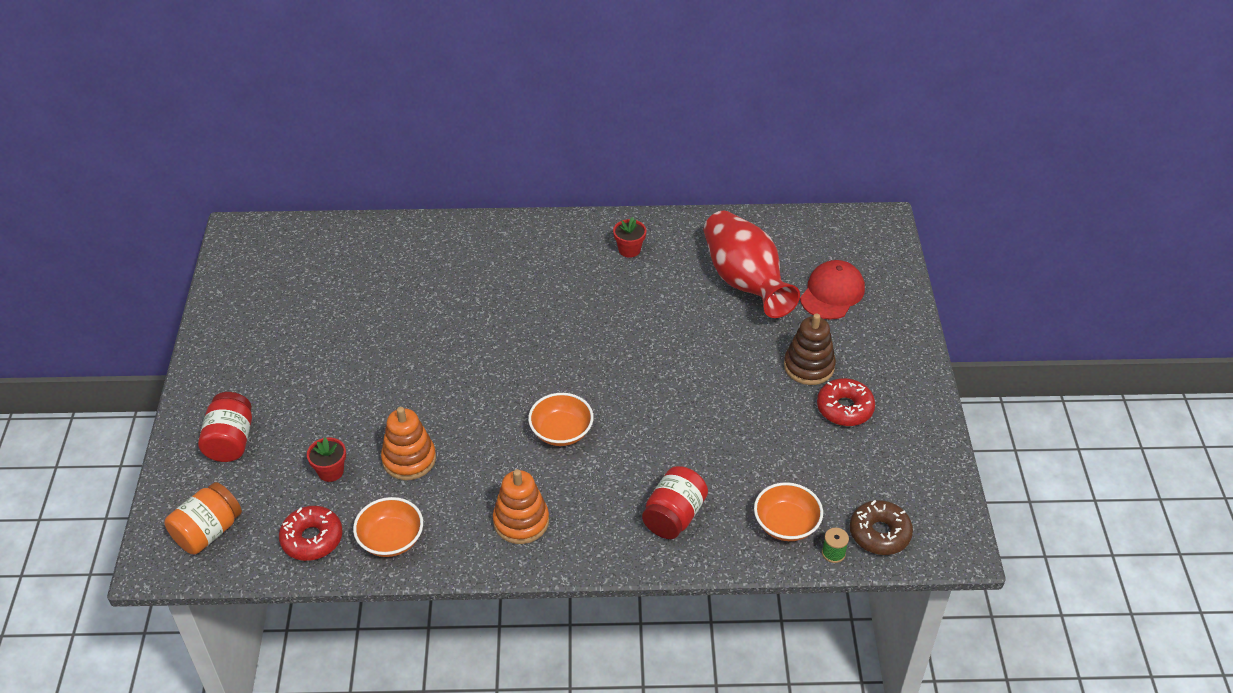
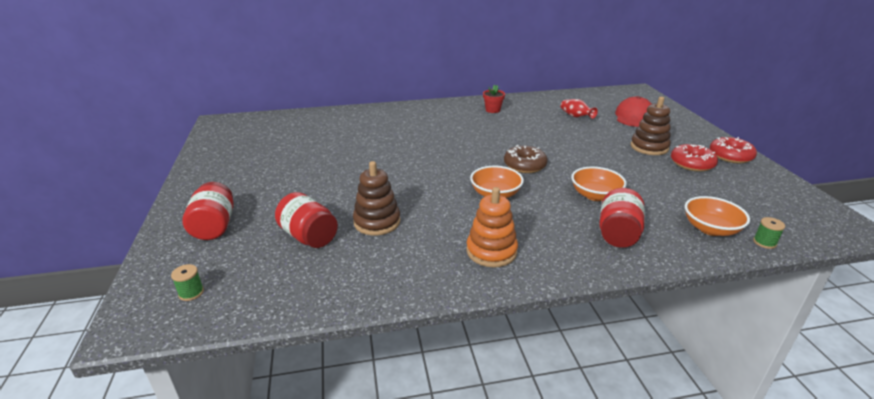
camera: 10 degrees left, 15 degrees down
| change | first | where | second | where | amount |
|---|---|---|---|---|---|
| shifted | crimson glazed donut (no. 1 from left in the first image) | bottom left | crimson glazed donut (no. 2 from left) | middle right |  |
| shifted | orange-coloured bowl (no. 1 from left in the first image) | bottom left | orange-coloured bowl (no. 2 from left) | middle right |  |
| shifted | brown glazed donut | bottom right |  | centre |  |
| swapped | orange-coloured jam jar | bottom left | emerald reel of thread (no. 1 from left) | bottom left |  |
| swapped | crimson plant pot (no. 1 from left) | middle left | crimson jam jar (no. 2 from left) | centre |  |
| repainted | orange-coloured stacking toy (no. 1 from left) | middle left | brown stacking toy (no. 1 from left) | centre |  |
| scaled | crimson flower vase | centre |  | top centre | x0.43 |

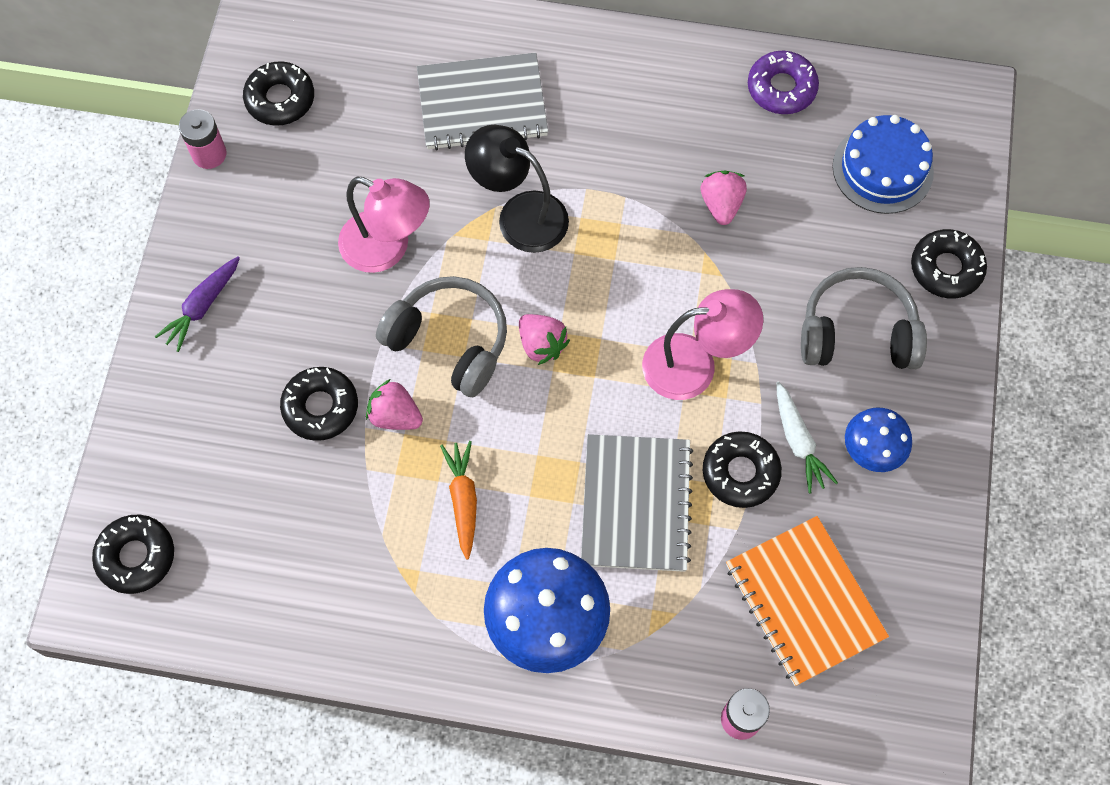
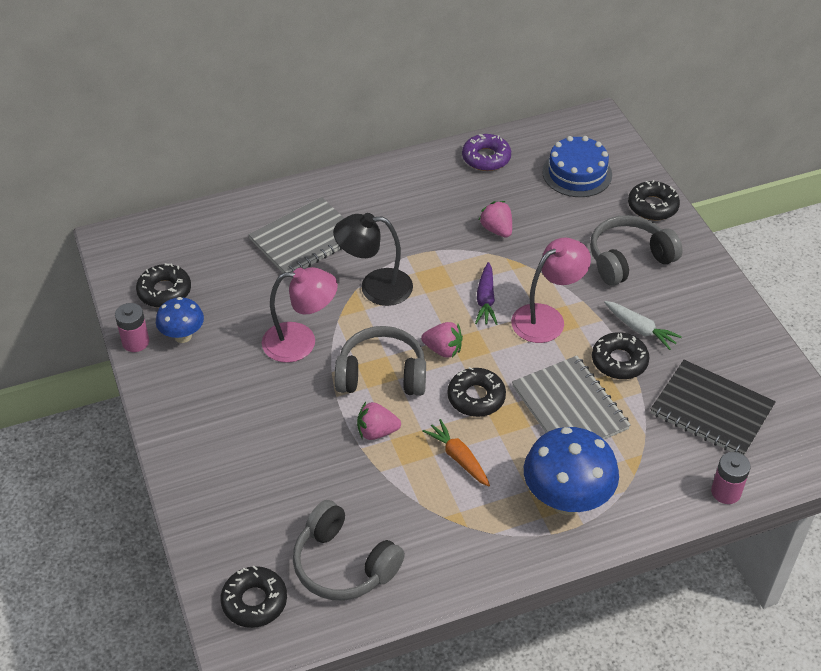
camera: 30 degrees left, 20 degrees down
| change | first | where | second | where | amount |
|---|---|---|---|---|---|
| new |  |  | ash-grey over-ear headphones (no. 1 from left) | bottom centre |  |
| shifted | violet root vegetable | middle left |  | centre |  |
| shifted | ebony glazed donut (no. 3 from left) | middle left |  | centre |  |
| shifted | royal blue fungus (no. 2 from left in the first image) | middle right | royal blue fungus (no. 1 from left) | middle left |  |
| repainted | orange-coloured notepad | bottom right | ebony notepad | middle right |  |

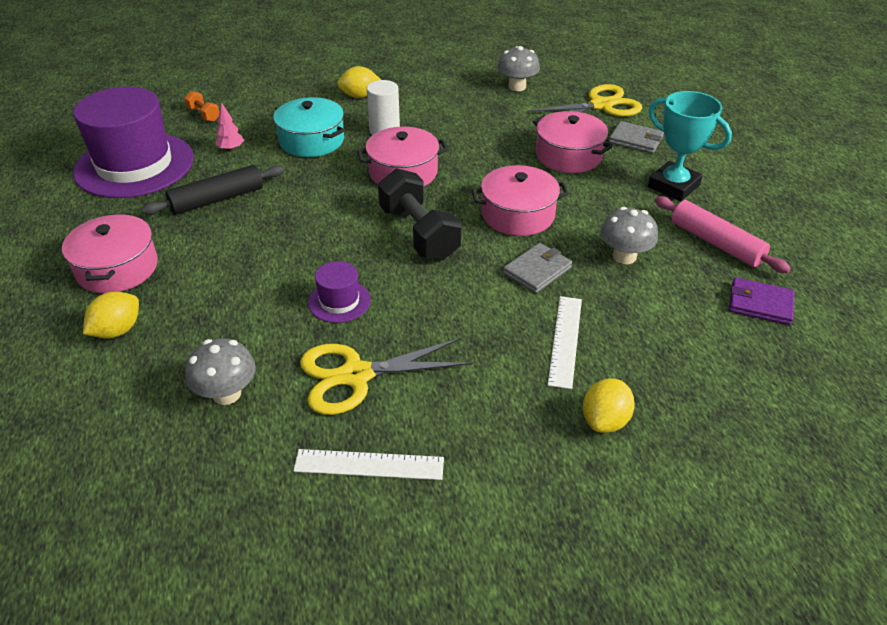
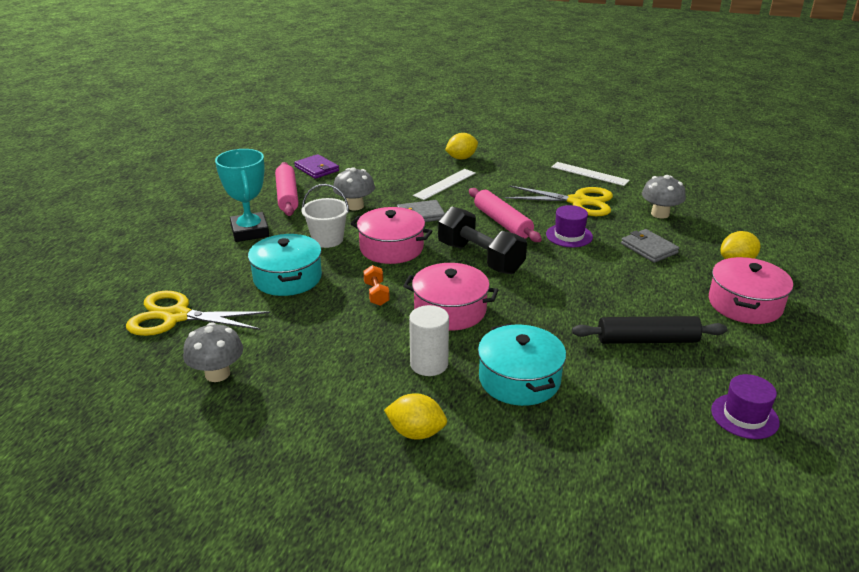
camera: 150 degrees left, 10 degrees down
| change | first | where | second | where | amount |
|---|---|---|---|---|---|
| gone | rosy tree | top left |  |  |  |
| new |  |  | pure white bucket | centre |  |
| new |  |  | rosy dough roller (no. 2 from left) | centre |  |
| shifted | orange-coloured hand weight | top left |  | centre |  |
| shifted | ash-grey card wallet (no. 2 from left) | top right |  | middle right |  |
| repainted | rosy cooking pot (no. 4 from left) | top centre | teal cooking pot (no. 1 from left) | middle left |  |
| rotated | ebony hand weight | centre |  | centre | 45 degrees counterclockwise |
| scaled | violet tall hat (no. 1 from left in the first image) | top left | violet tall hat (no. 2 from left) | bottom right | x0.44 |

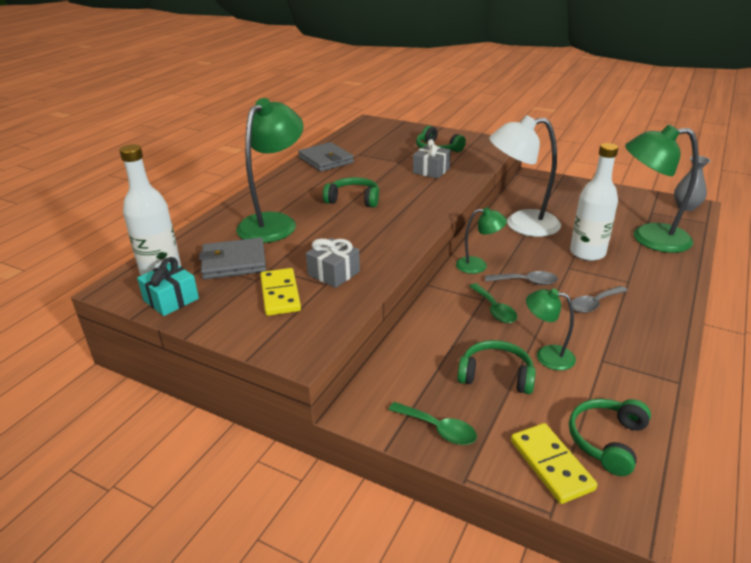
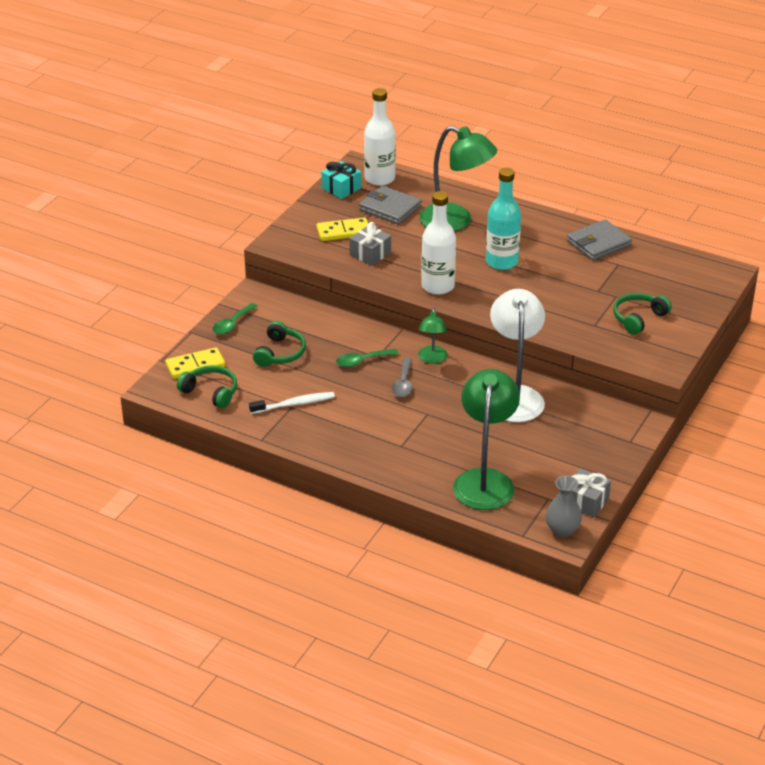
camera: 90 degrees right, 5 degrees up
| change | first | where | second | where | amount |
|---|---|---|---|---|---|
| gone | emerald desk lamp (no. 3 from left) | middle right |  |  |  |
| gone | ash-grey spoon (no. 2 from left) | middle right |  |  |  |
| new |  |  | pure white dental brush | centre |  |
| shifted | ash-grey gift (no. 2 from left) | top centre |  | middle right |  |
| shifted | pure white drink bottle (no. 2 from left) | middle right |  | top centre |  |
| swapped | emerald over-ear headphones (no. 1 from left) | centre | teal drink bottle | top centre |  |
| rotated | ash-grey card wallet (no. 1 from left) | middle left |  | top centre | 45 degrees counterclockwise |

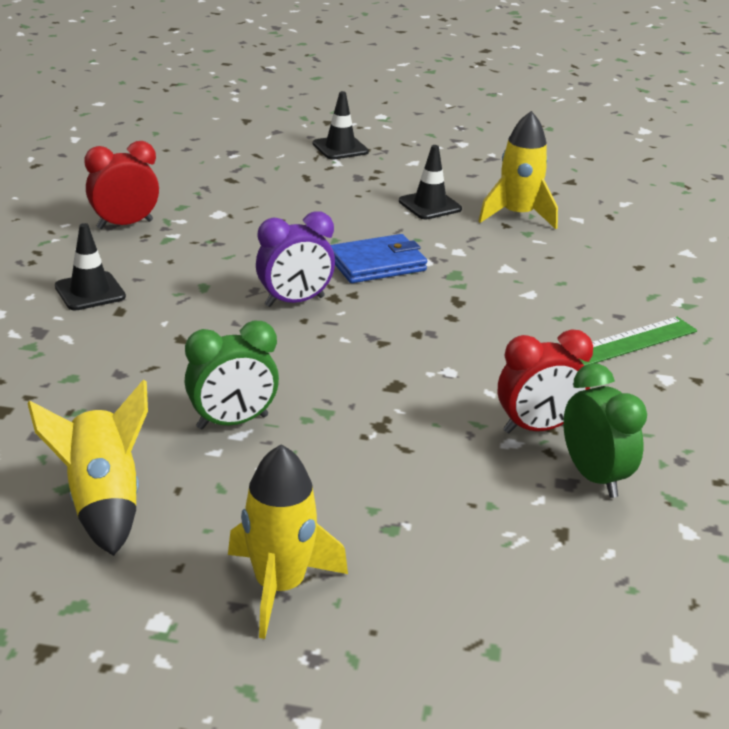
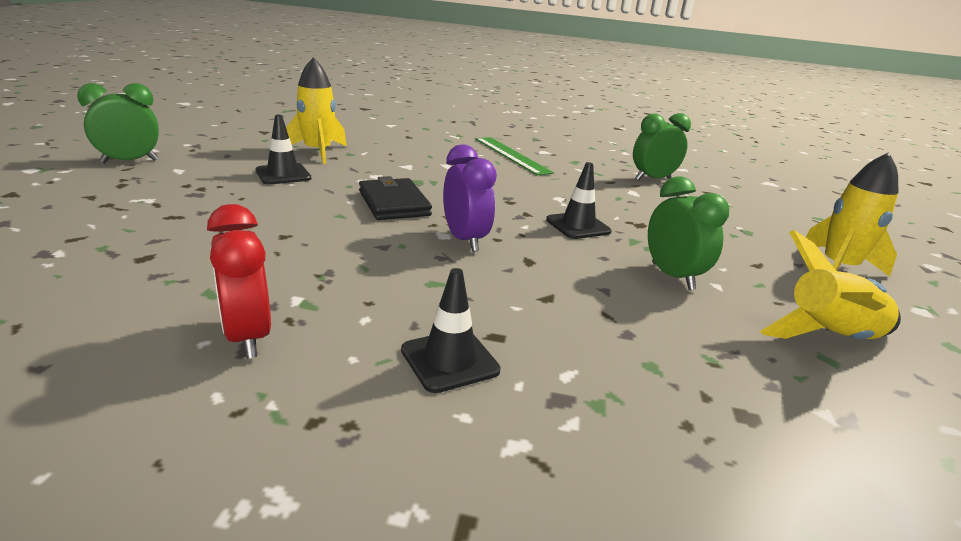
camera: 90 degrees left, 5 degrees down
| change | first | where | second | where | amount |
|---|---|---|---|---|---|
| gone | crimson alarm clock (no. 2 from left) | middle right |  |  |  |
| new |  |  | emerald alarm clock (no. 1 from left) | top left |  |
| shifted | ebony traffic cone (no. 2 from left in the first image) | top centre | ebony traffic cone (no. 3 from left) | centre |  |
| repainted | royal blue card wallet | centre | ebony card wallet | centre |  |

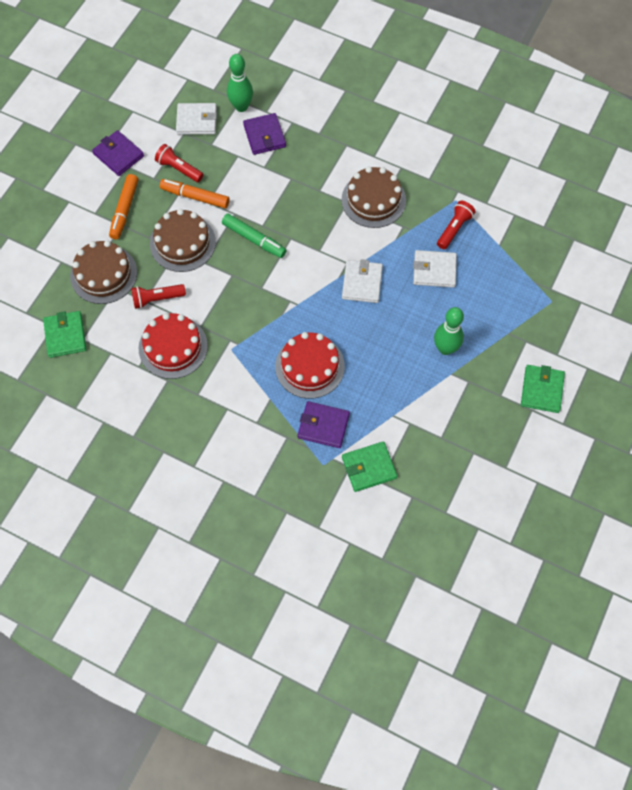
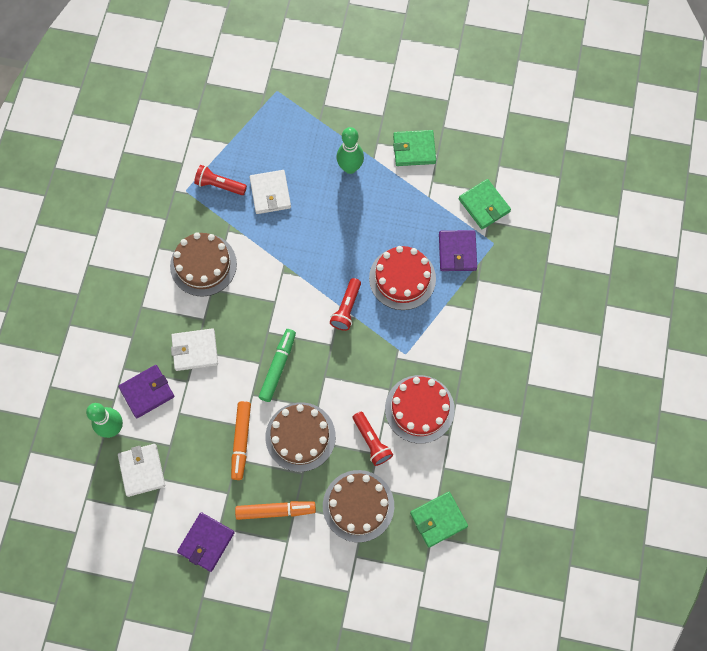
camera: 105 degrees left, 5 degrees up
| change | first | where | second | where | amount |
|---|---|---|---|---|---|
| shifted | crimson torch (no. 2 from left) | top left |  | centre |  |
| shifted | pure white card wallet (no. 2 from left) | centre |  | middle left |  |
| shifted | emerald card wallet (no. 3 from left in the first image) | middle right | emerald card wallet (no. 1 from left) | top centre |  |

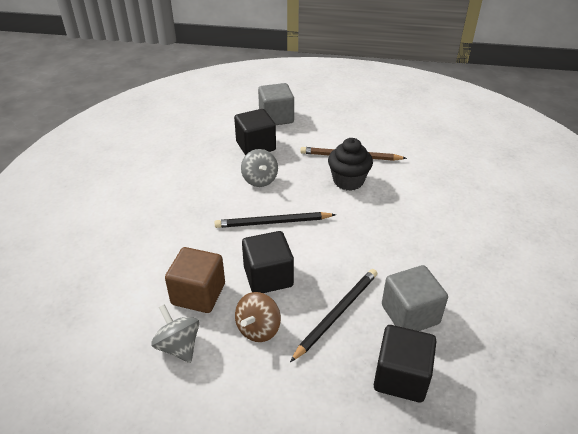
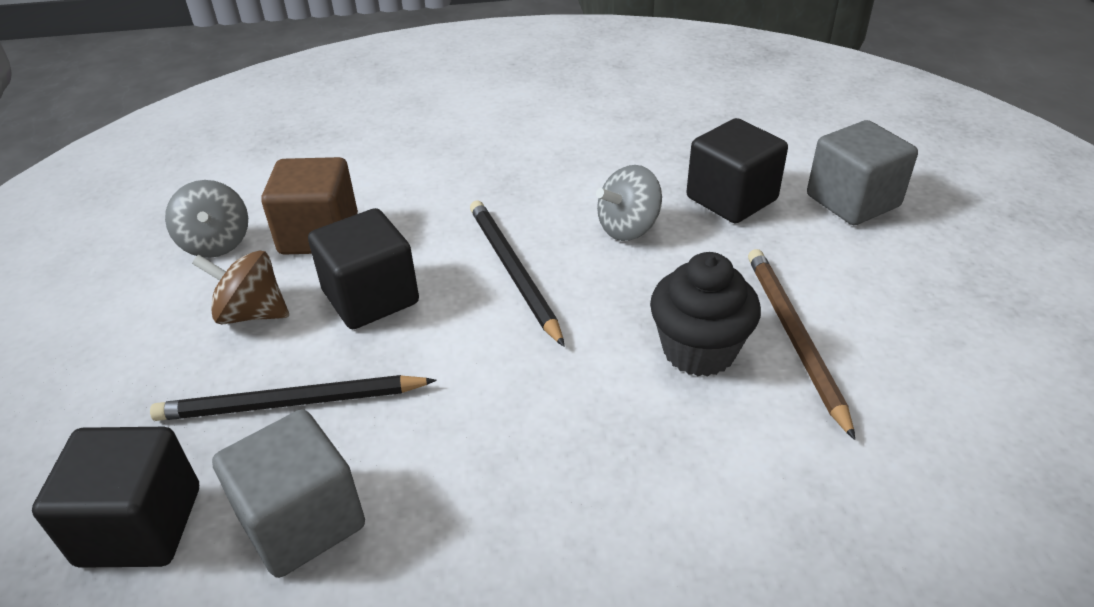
camera: 75 degrees right, 0 degrees up
| change | first | where | second | where | amount |
|---|---|---|---|---|---|
| rotated | ash-grey spinning top (no. 1 from left) | bottom left |  | middle left | 120 degrees clockwise |
| rotated | ebony lead pencil (no. 2 from left in the first image) | bottom centre | ebony lead pencil (no. 1 from left) | middle left | 150 degrees clockwise |

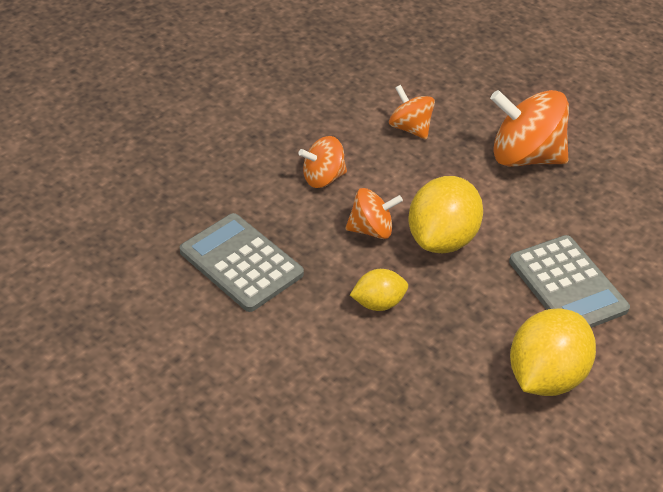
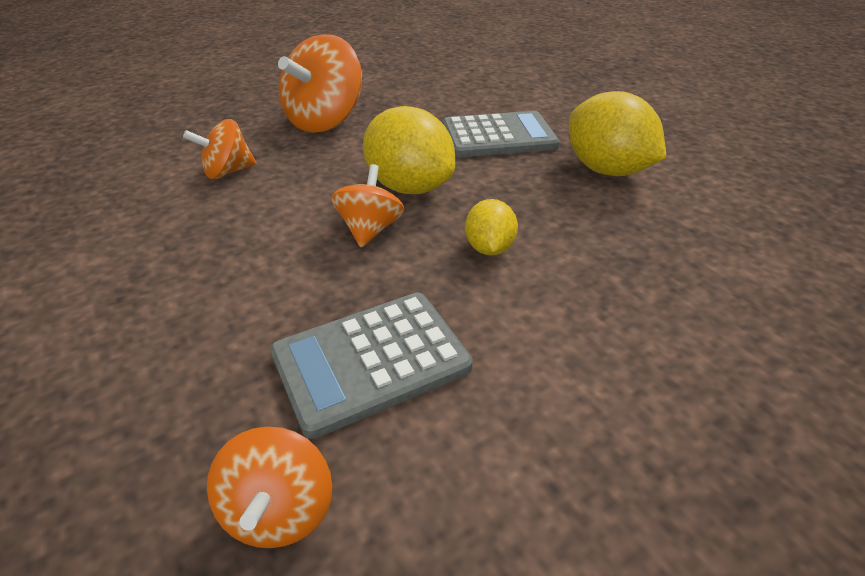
camera: 70 degrees left, 5 degrees down
| change | first | where | second | where | amount |
|---|---|---|---|---|---|
| shifted | orange-coloured spinning top (no. 1 from left in the first image) | top centre | orange-coloured spinning top (no. 2 from left) | bottom left |  |

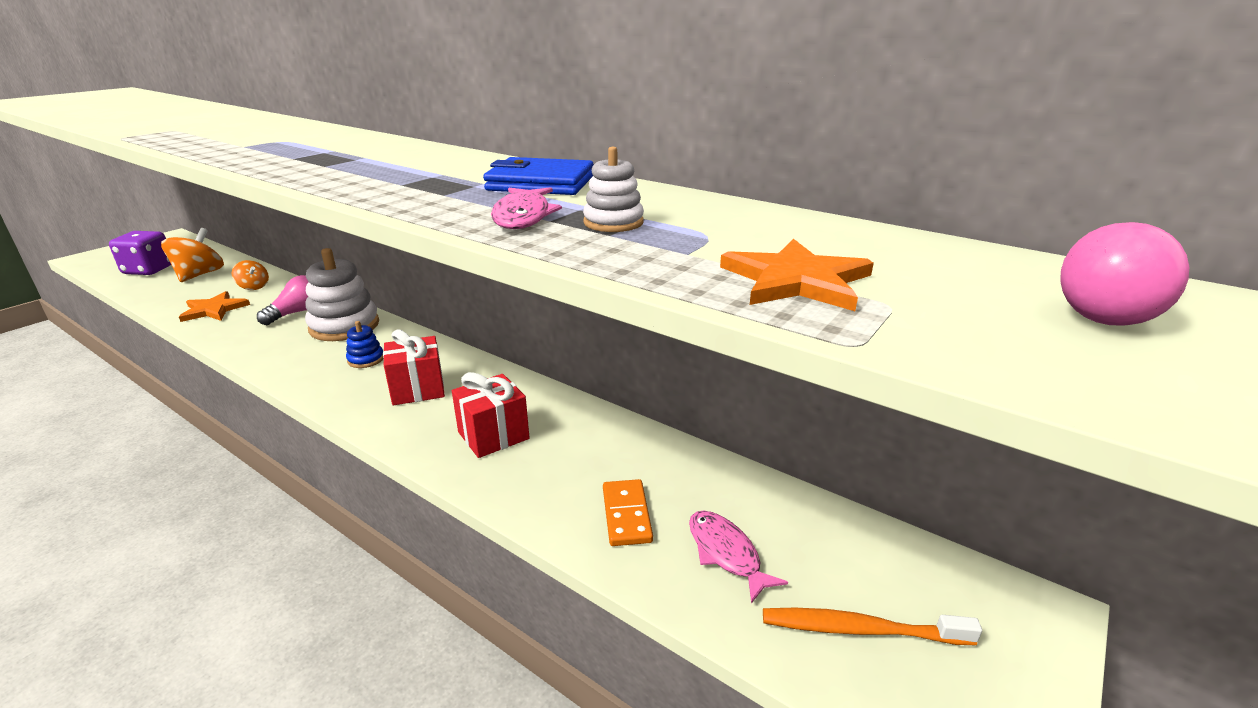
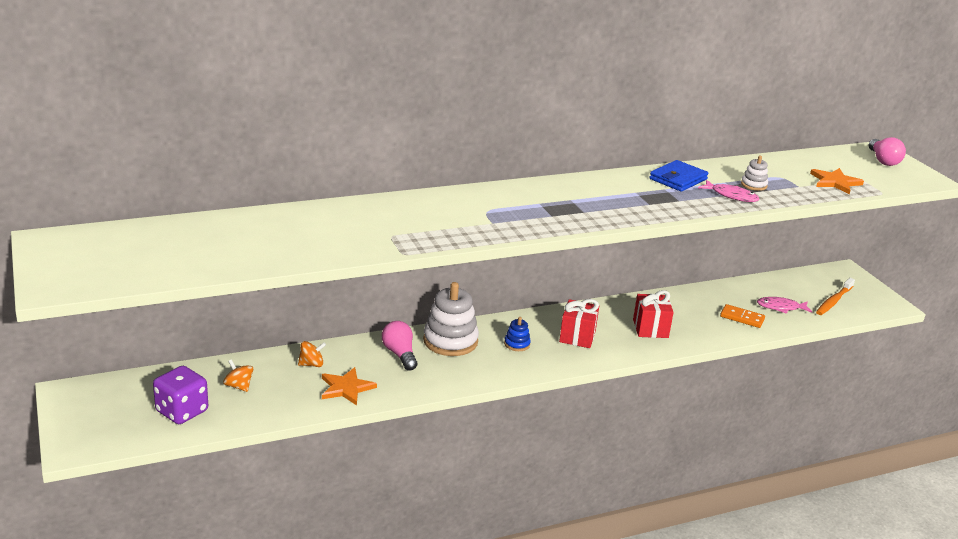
camera: 60 degrees left, 0 degrees up
| change | first | where | second | where | amount |
|---|---|---|---|---|---|
| scaled | orange-coloured spinning top (no. 1 from left) | middle left |  | bottom left | x0.57 |

